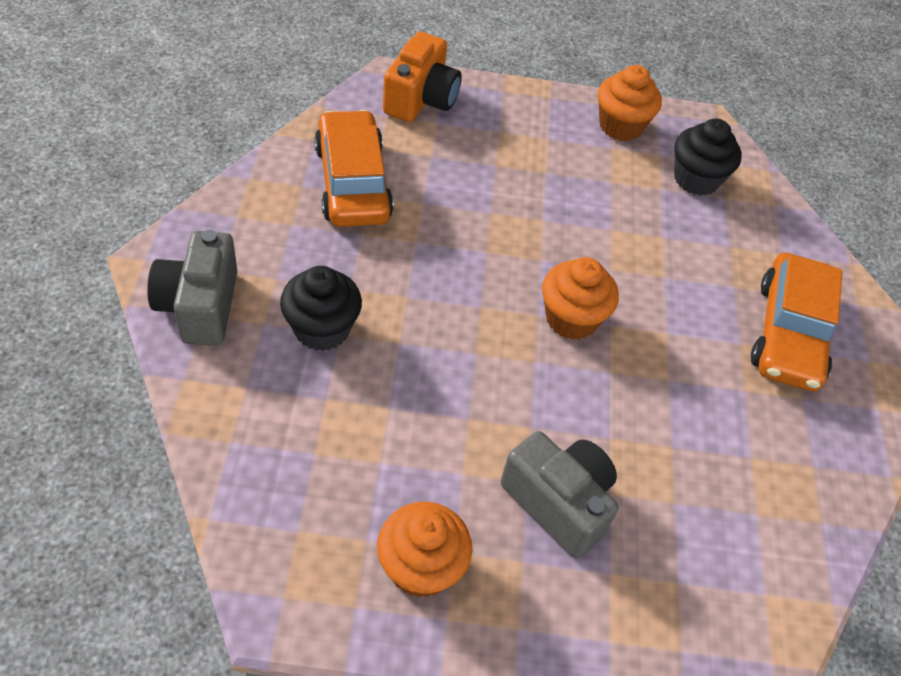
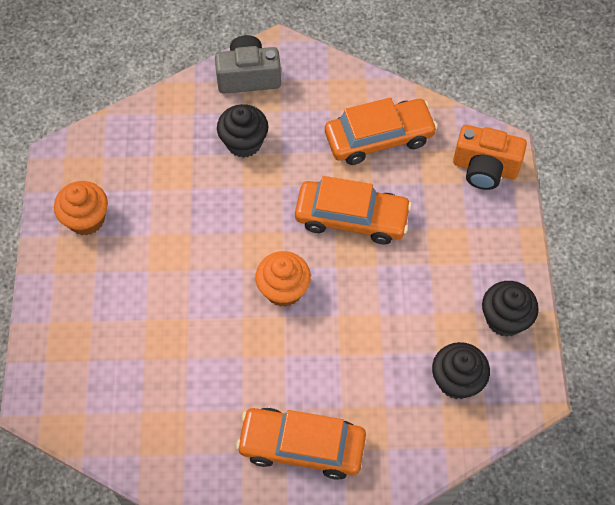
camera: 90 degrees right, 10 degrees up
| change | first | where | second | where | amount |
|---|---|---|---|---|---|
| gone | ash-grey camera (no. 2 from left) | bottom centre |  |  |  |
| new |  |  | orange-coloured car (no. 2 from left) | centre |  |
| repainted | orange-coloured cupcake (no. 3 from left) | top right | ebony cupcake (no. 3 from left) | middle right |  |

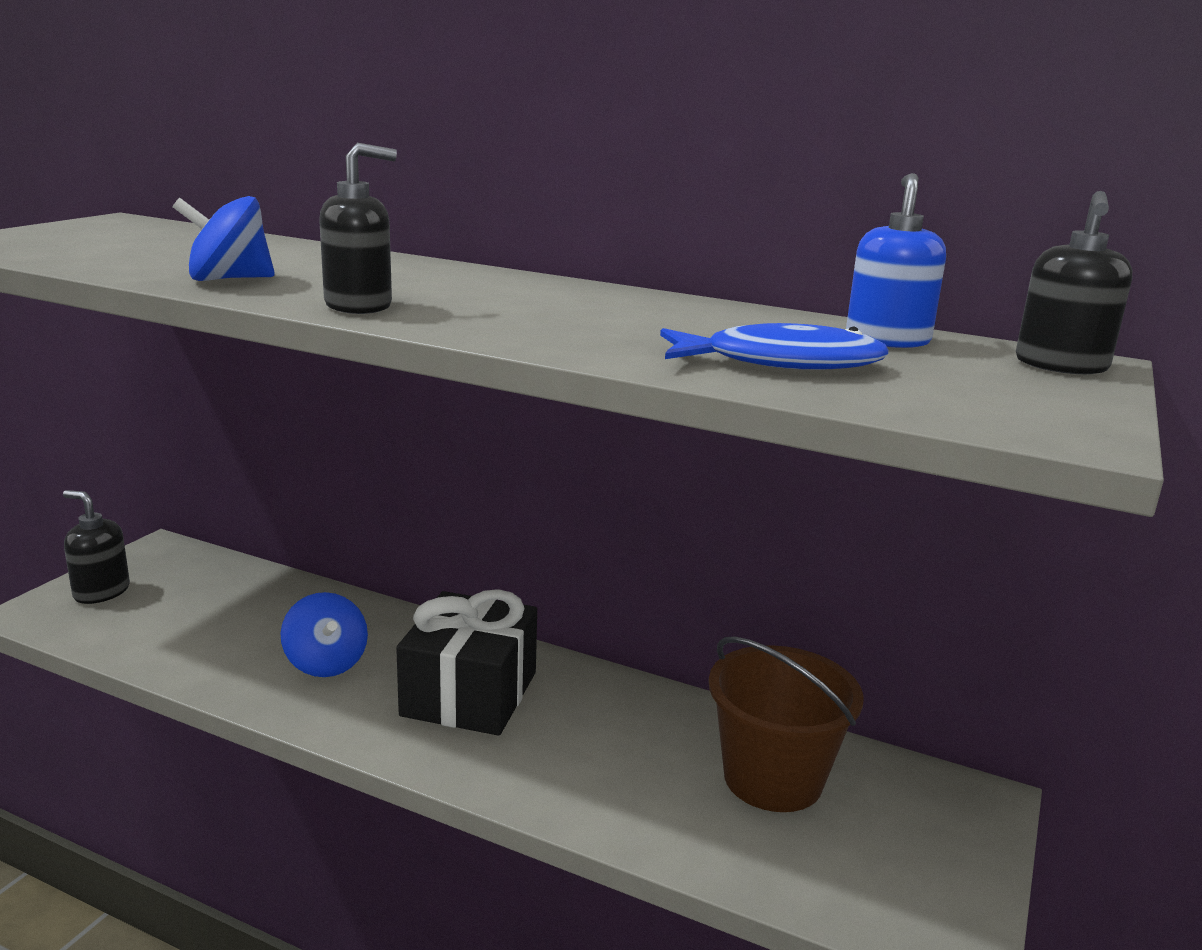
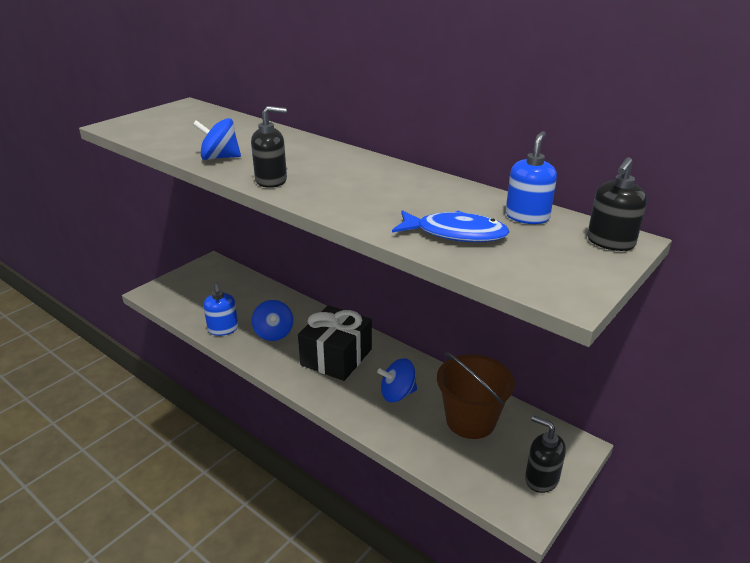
camera: 15 degrees right, 10 degrees up
| change | first | where | second | where | amount |
|---|---|---|---|---|---|
| new |  |  | royal blue pump bottle (no. 1 from left) | middle left |  |
| new |  |  | royal blue spinning top (no. 3 from left) | bottom centre |  |
| shifted | ebony pump bottle (no. 1 from left in the first image) | middle left | ebony pump bottle (no. 2 from left) | bottom right |  |

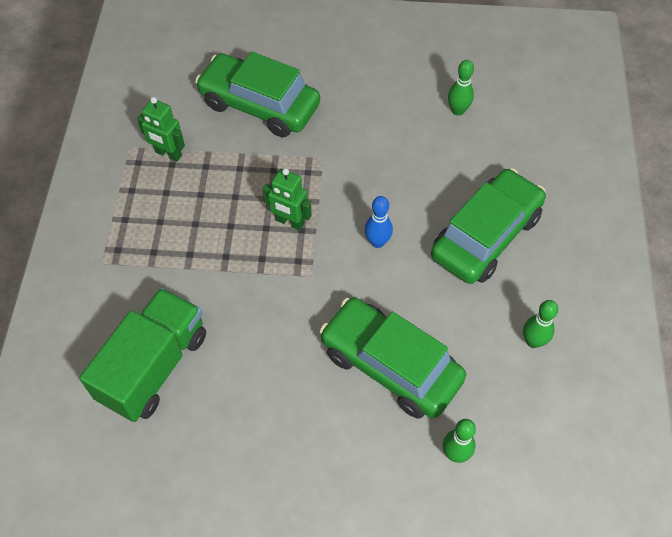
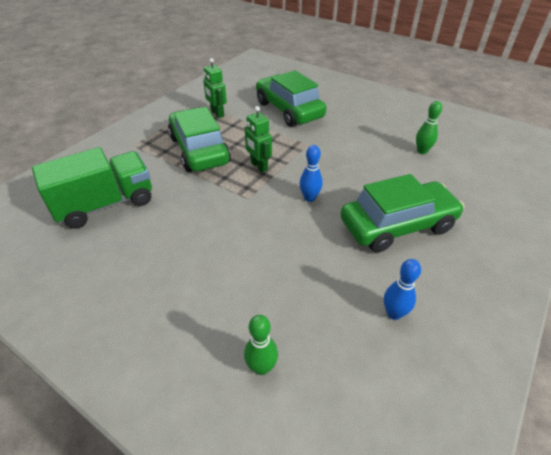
camera: 30 degrees right, 15 degrees down
| change | first | where | second | where | amount |
|---|---|---|---|---|---|
| shifted | emerald car (no. 2 from left in the first image) | bottom centre | emerald car (no. 1 from left) | top centre |  |
| repainted | emerald tenpin (no. 3 from left) | middle right | royal blue tenpin (no. 2 from left) | middle right |  |

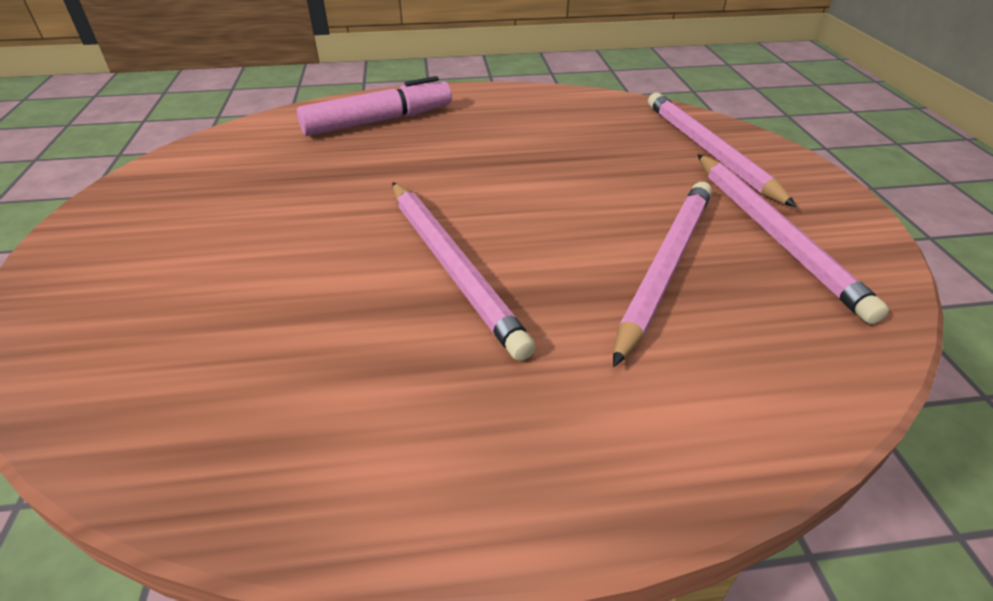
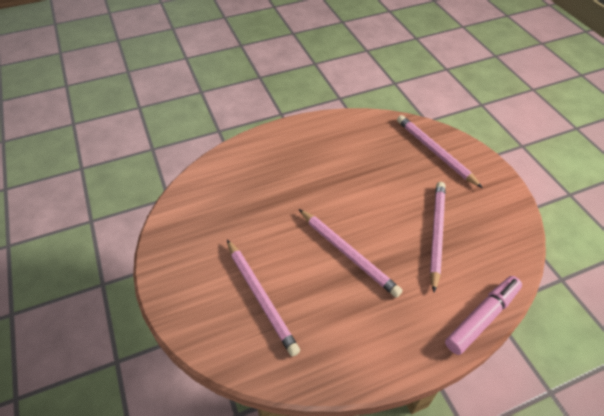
camera: 15 degrees left, 10 degrees up
| change | first | where | second | where | amount |
|---|---|---|---|---|---|
| shifted | rosy felt pen | top centre |  | bottom right |  |
| shifted | rosy lead pencil (no. 4 from left in the first image) | middle right | rosy lead pencil (no. 1 from left) | bottom centre |  |

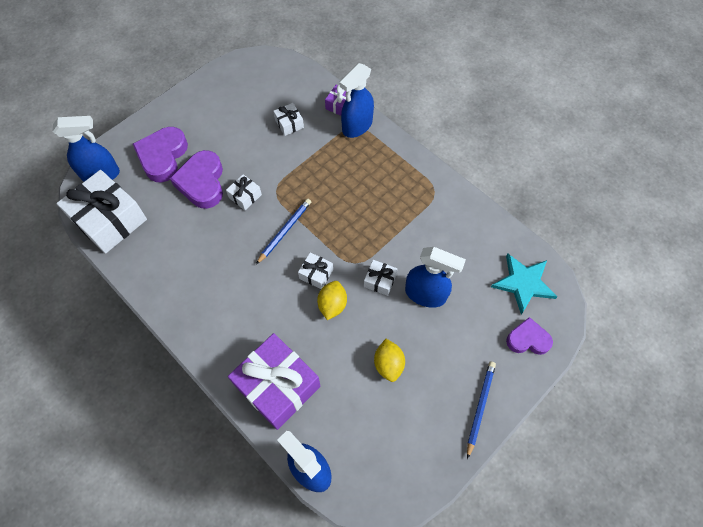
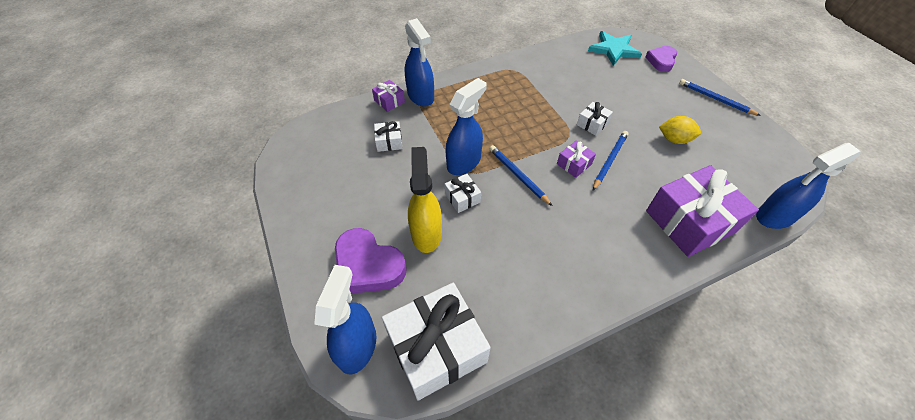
camera: 70 degrees left, 10 degrees down
| change | first | where | second | where | amount |
|---|---|---|---|---|---|
| shifted | royal blue sprayer (no. 4 from left in the first image) | centre | royal blue sprayer (no. 3 from left) | top centre |  |
| swapped | violet heart (no. 2 from left) | middle left | bright yellow sprayer | centre |  |
| swapped | bright yellow citrus fruit (no. 1 from left) | centre | royal blue lead pencil (no. 2 from left) | middle right |  |
| repainted | pure white gift (no. 4 from left) | centre | violet gift (no. 2 from left) | centre |  |

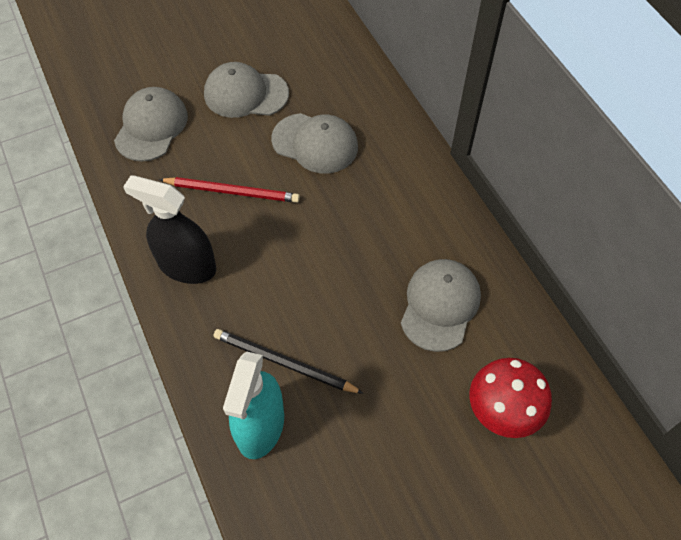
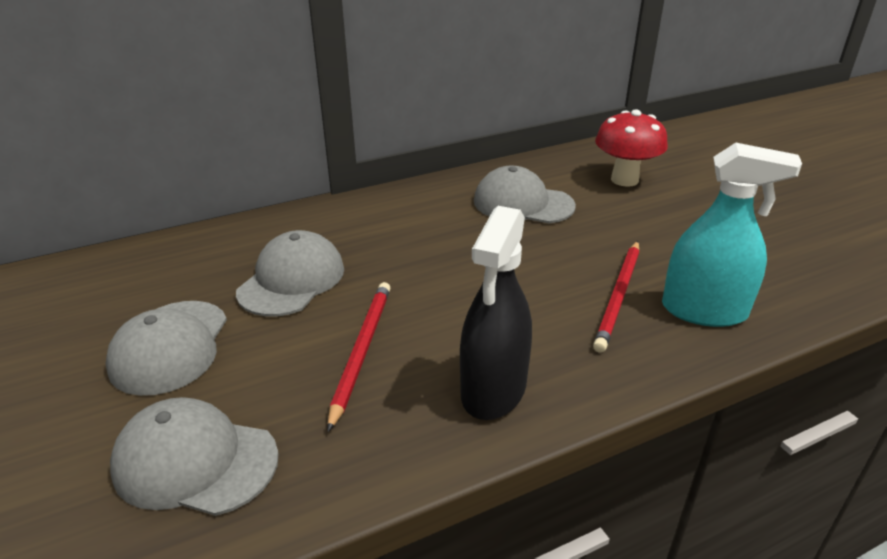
camera: 90 degrees left, 25 degrees down
| change | first | where | second | where | amount |
|---|---|---|---|---|---|
| repainted | ebony lead pencil | bottom centre | crimson lead pencil (no. 2 from left) | middle right |  |

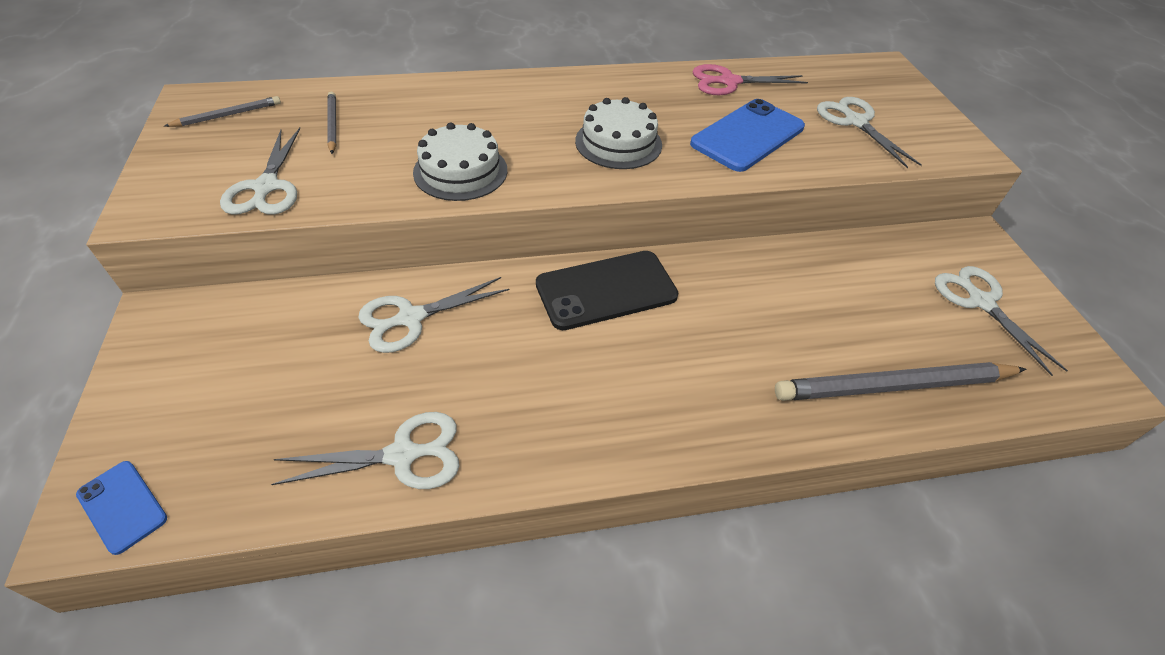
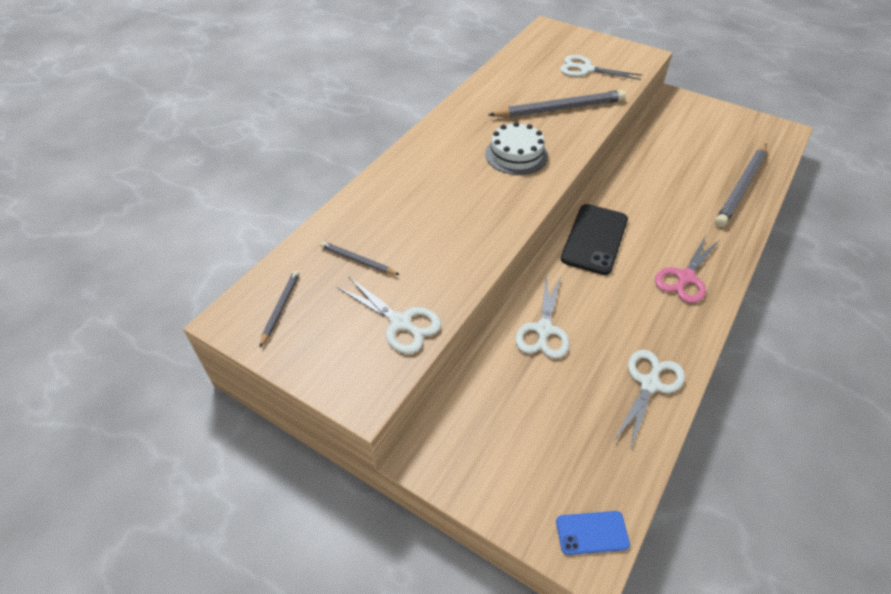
camera: 45 degrees left, 0 degrees up
| change | first | where | second | where | amount |
|---|---|---|---|---|---|
| gone | pure white layer cake (no. 1 from left) | top centre |  |  |  |
| gone | pure white pair of scissors (no. 5 from left) | middle right |  |  |  |
| shifted | rosy pair of scissors | top centre |  | middle right |  |
| swapped | royal blue phone (no. 2 from left) | top centre | ash-grey lead pencil (no. 3 from left) | top centre |  |

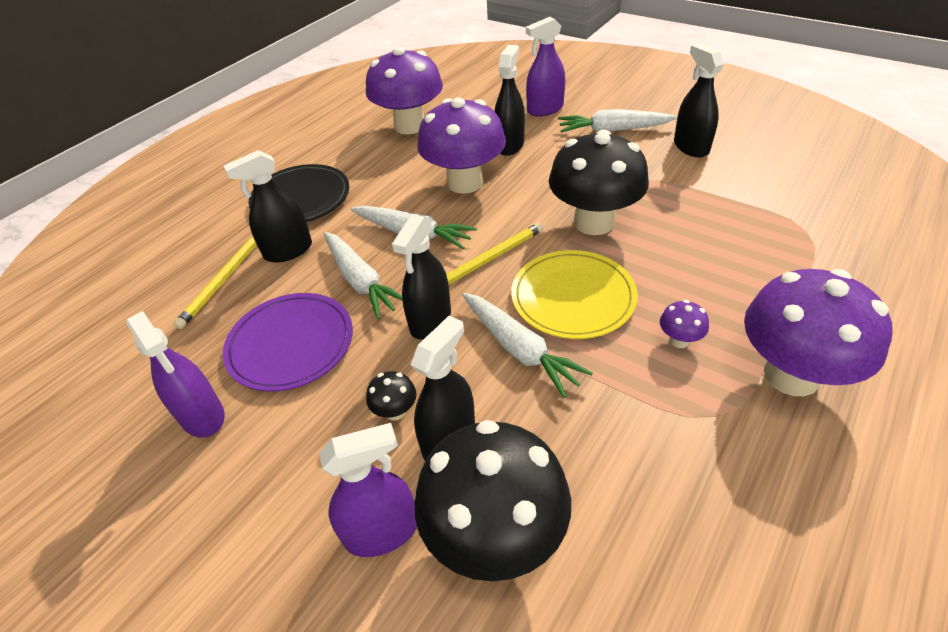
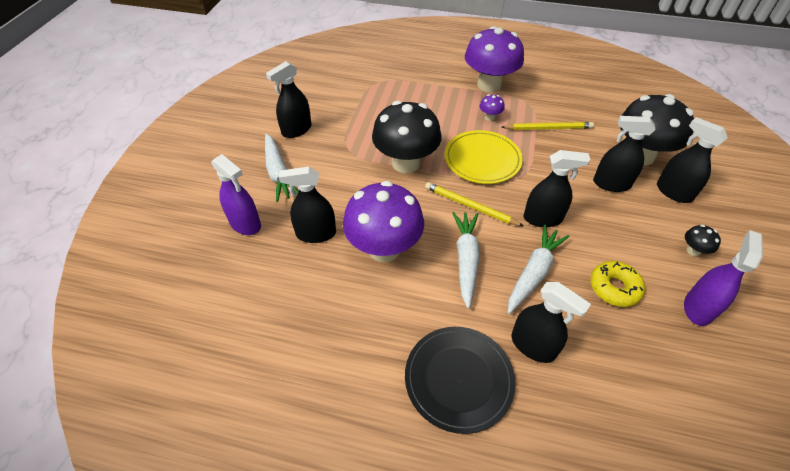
camera: 115 degrees left, 5 degrees up
| change | first | where | second | where | amount |
|---|---|---|---|---|---|
| gone | violet fungus (no. 1 from left) | top centre |  |  |  |
| gone | pure white root vegetable (no. 3 from left) | centre |  |  |  |
| shifted | bright yellow lead pencil (no. 1 from left in the first image) | middle left | bright yellow lead pencil (no. 2 from left) | top right |  |
| shifted | ebony fungus (no. 1 from left in the first image) | centre | ebony fungus (no. 3 from left) | middle right |  |
| swapped | violet flat dish | middle left | bright yellow glazed donut | middle right |  |
| repainted | violet sprayer (no. 2 from left) | bottom centre | ebony sprayer (no. 6 from left) | middle right |  |

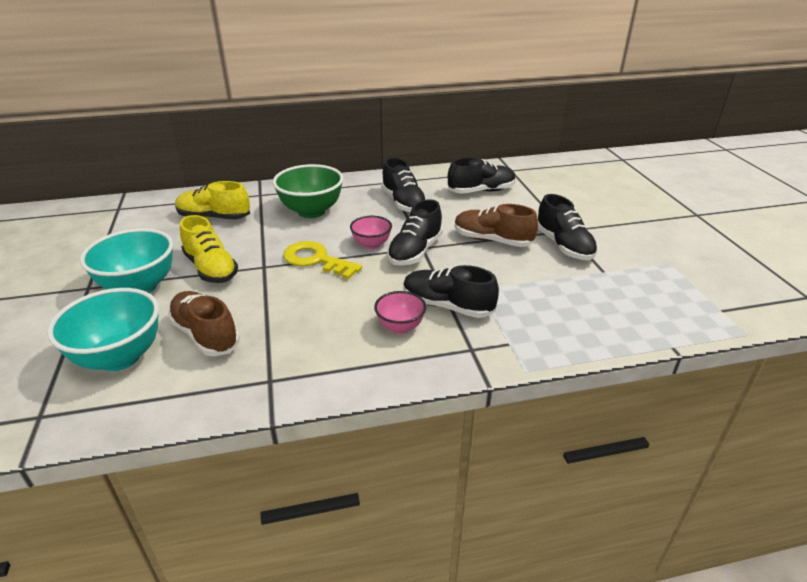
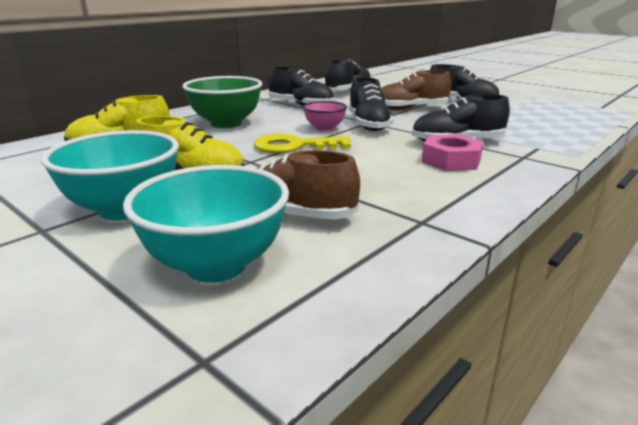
camera: 35 degrees left, 10 degrees down
| change | first | where | second | where | amount |
|---|---|---|---|---|---|
| swapped | rosy bowl (no. 2 from left) | centre | rosy nut | middle right |  |

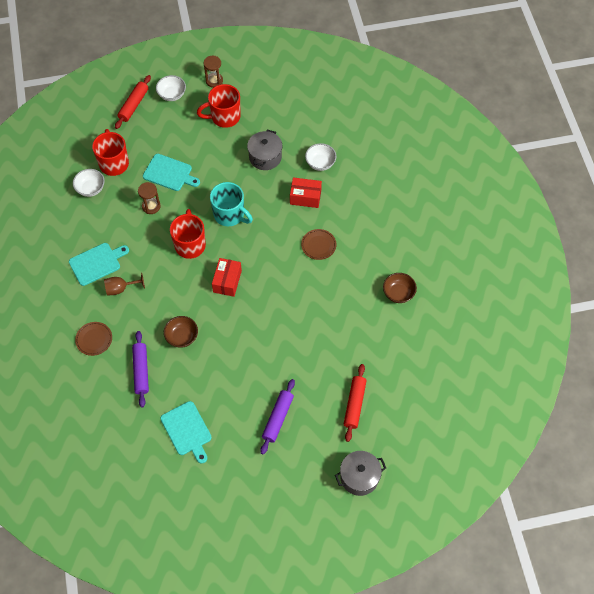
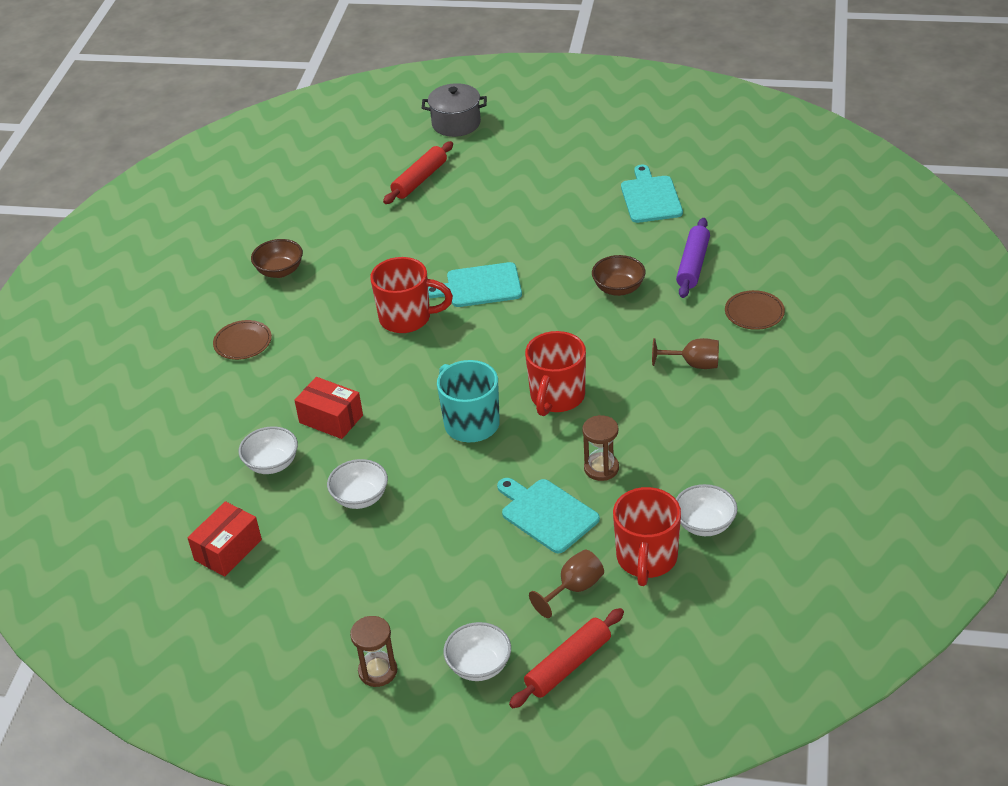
camera: 155 degrees left, 20 degrees down
| change | first | where | second | where | amount |
|---|---|---|---|---|---|
| gone | violet dough roller (no. 2 from left) | bottom centre |  |  |  |
| new |  |  | brown goblet (no. 1 from left) | bottom centre |  |
| shifted | teal chopping board (no. 1 from left) | middle left |  | centre |  |
| shifted | crimson tea mug (no. 3 from left in the first image) | top centre | crimson tea mug (no. 1 from left) | centre |  |
| shifted | crimson box (no. 1 from left) | centre |  | bottom left |  |
| shifted | brown flat dish (no. 2 from left in the first image) | centre | brown flat dish (no. 1 from left) | middle left |  |
| swapped | ash-grey cooking pot (no. 1 from left) | top centre | pure white bowl (no. 2 from left) | centre |  |

